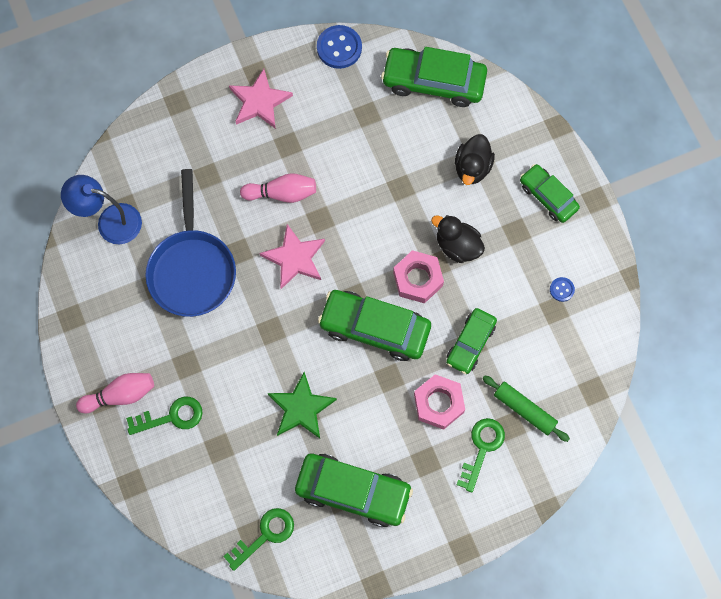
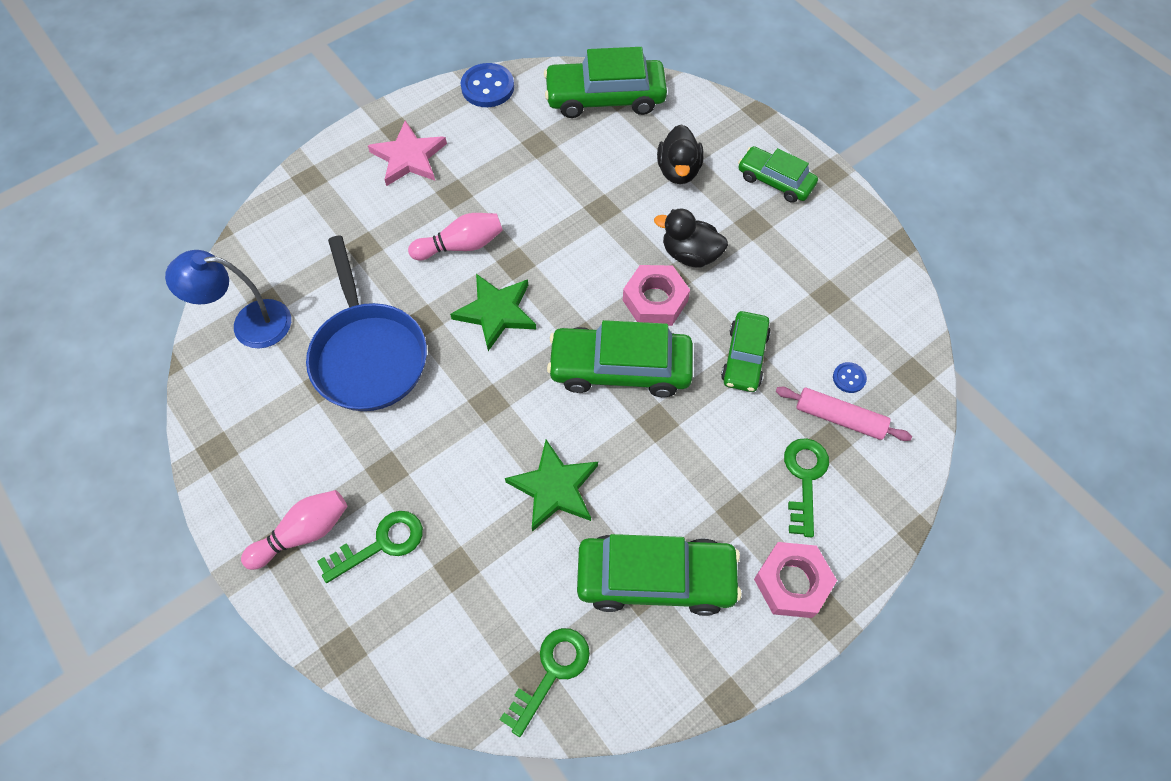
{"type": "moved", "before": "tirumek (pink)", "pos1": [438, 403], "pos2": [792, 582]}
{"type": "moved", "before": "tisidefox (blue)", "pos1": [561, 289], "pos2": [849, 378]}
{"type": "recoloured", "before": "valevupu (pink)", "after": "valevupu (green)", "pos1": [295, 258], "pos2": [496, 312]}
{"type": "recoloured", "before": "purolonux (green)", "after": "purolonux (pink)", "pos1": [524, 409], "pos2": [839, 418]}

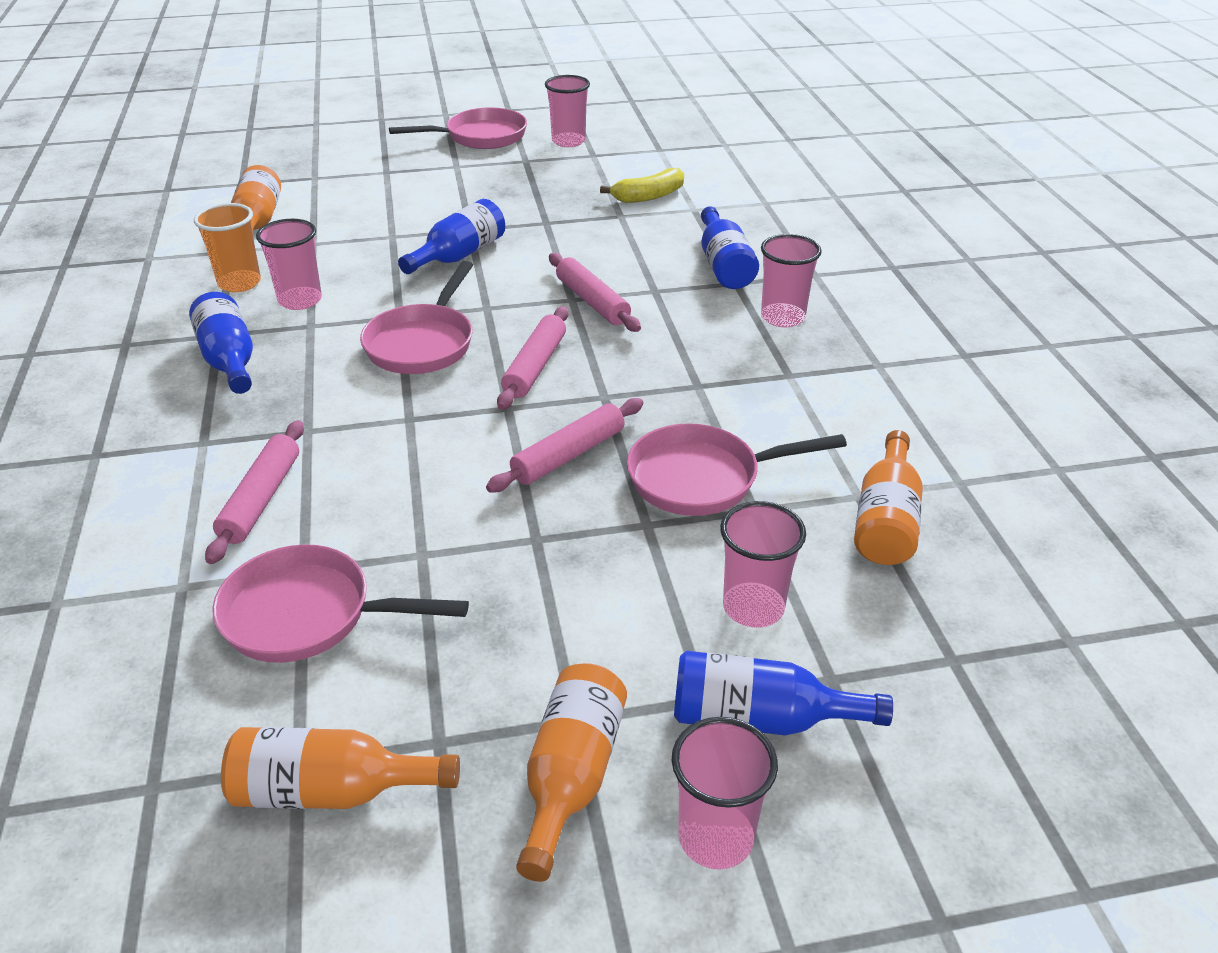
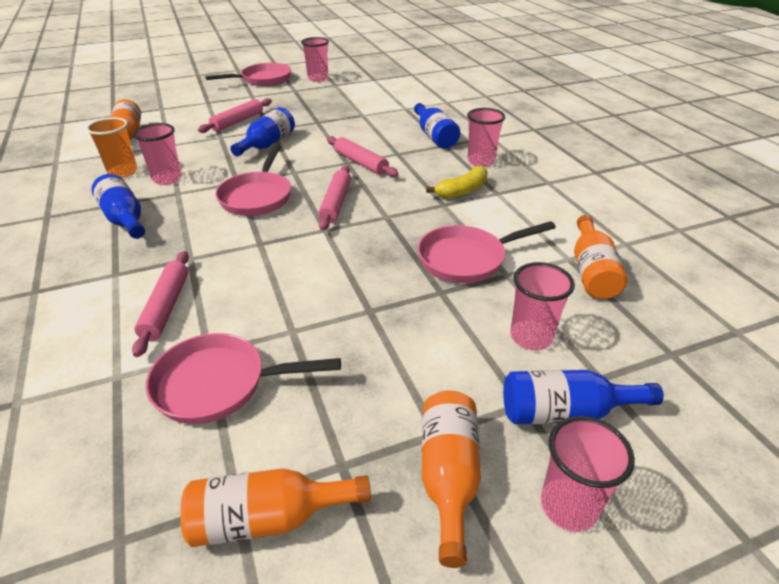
{"type": "moved", "before": "purolonux (pink)", "pos1": [568, 455], "pos2": [237, 121]}
{"type": "moved", "before": "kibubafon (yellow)", "pos1": [648, 196], "pos2": [462, 191]}

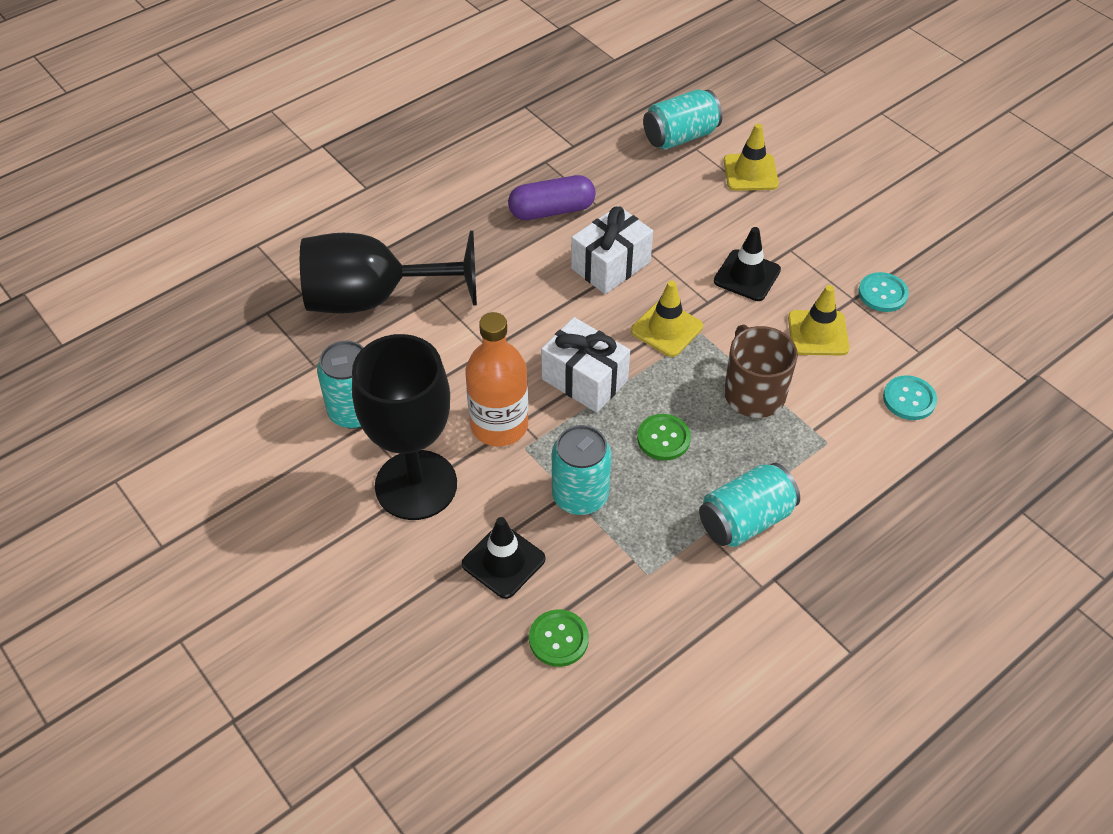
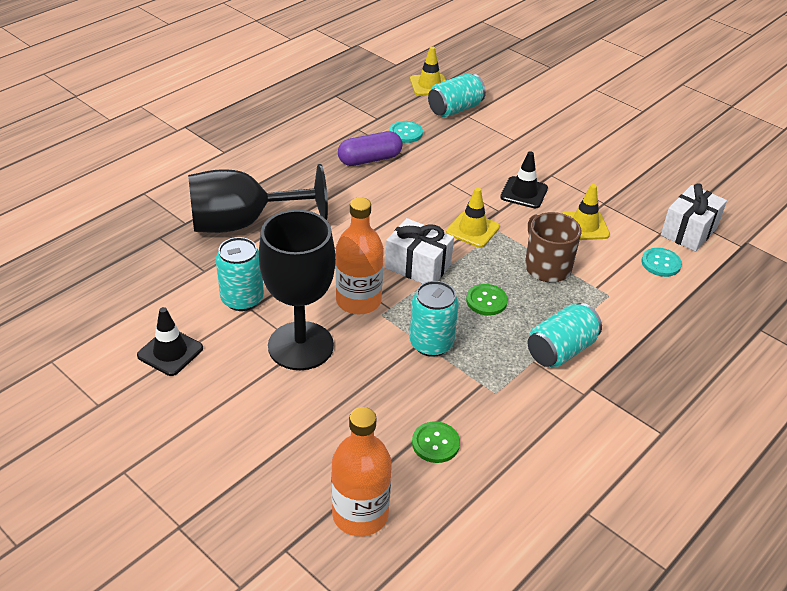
{"type": "added", "after": "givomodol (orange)", "pos2": [360, 514]}
{"type": "moved", "before": "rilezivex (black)", "pos1": [503, 561], "pos2": [170, 352]}
{"type": "moved", "before": "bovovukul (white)", "pos1": [610, 265], "pos2": [689, 231]}
{"type": "moved", "before": "rilezivex (yellow)", "pos1": [750, 172], "pos2": [429, 85]}
{"type": "moved", "before": "tisidefox (turquoise)", "pos1": [882, 293], "pos2": [406, 133]}

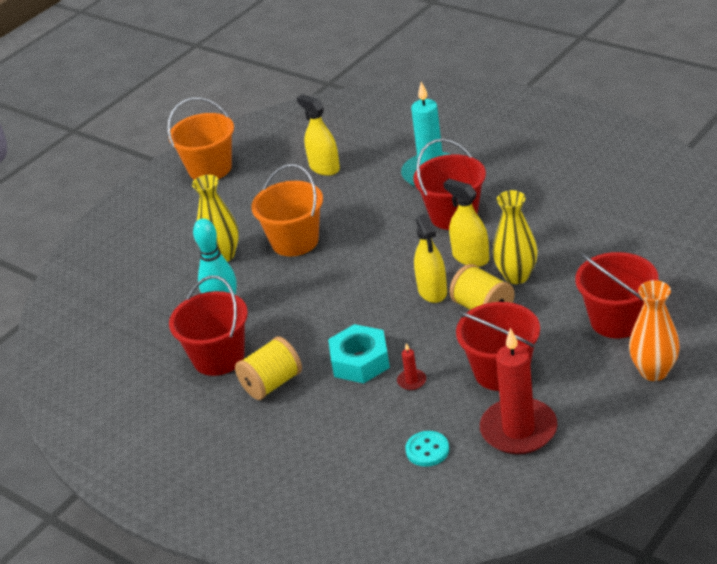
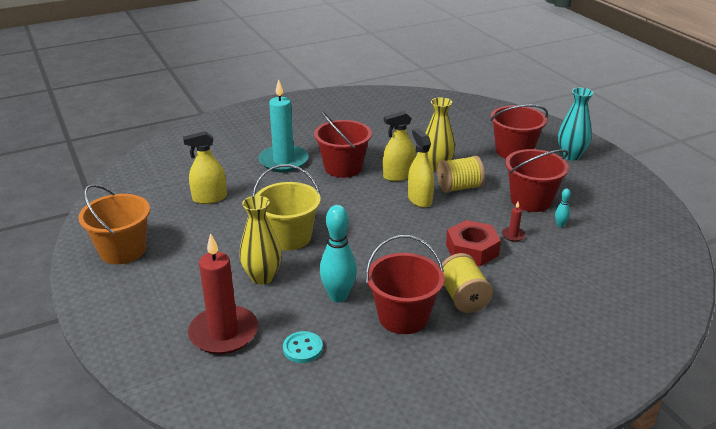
{"type": "added", "after": "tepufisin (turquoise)", "pos2": [560, 225]}
{"type": "moved", "before": "tisidefox (turquoise)", "pos1": [427, 450], "pos2": [303, 348]}
{"type": "moved", "before": "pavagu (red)", "pos1": [518, 430], "pos2": [224, 333]}
{"type": "recoloured", "before": "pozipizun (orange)", "after": "pozipizun (yellow)", "pos1": [295, 241], "pos2": [289, 237]}
{"type": "recoloured", "before": "tirumek (turquoise)", "after": "tirumek (red)", "pos1": [360, 361], "pos2": [472, 250]}
{"type": "recoloured", "before": "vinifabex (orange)", "after": "vinifabex (turquoise)", "pos1": [654, 371], "pos2": [571, 156]}
{"type": "turned", "before": "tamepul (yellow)", "pos1": [432, 291], "pos2": [419, 199], "turn": -120}

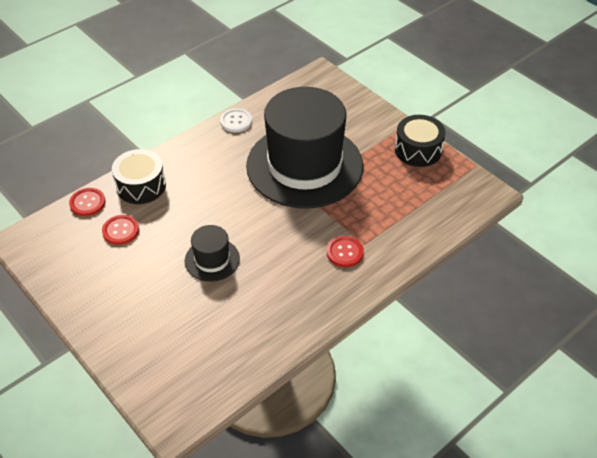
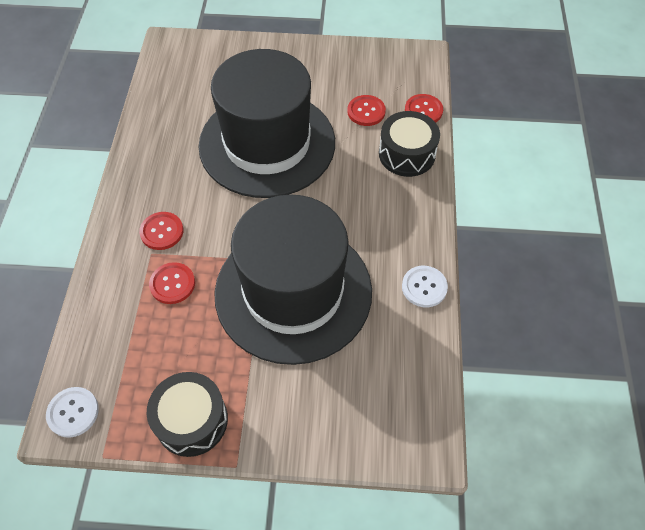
{"type": "added", "after": "tisidefox (white)", "pos2": [73, 412]}
{"type": "added", "after": "tisidefox (red)", "pos2": [172, 284]}
{"type": "resized", "before": "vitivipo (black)", "pos1": [212, 260], "pos2": [267, 143], "scale": 2.35}

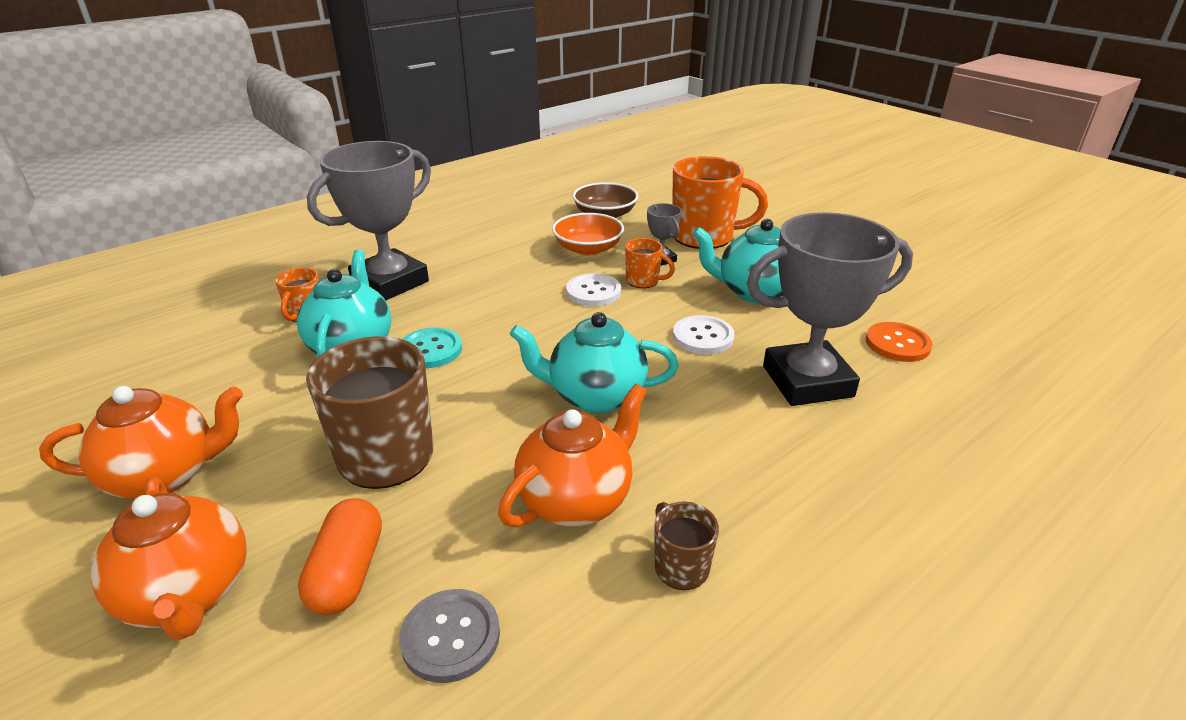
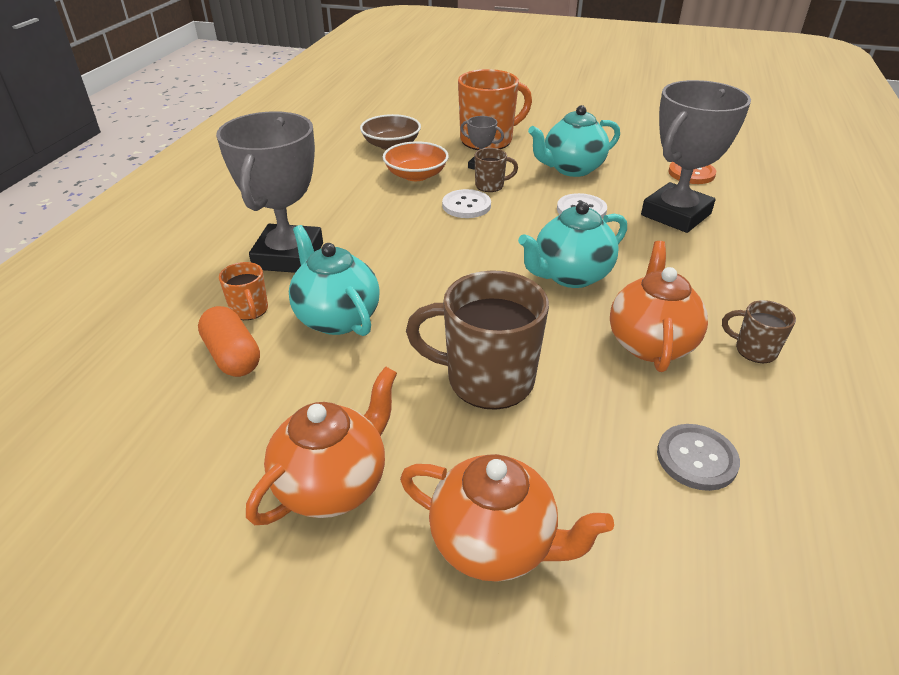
{"type": "removed", "before": "tisidefox (turquoise)", "pos1": [430, 350]}
{"type": "moved", "before": "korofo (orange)", "pos1": [347, 572], "pos2": [233, 356]}
{"type": "recoloured", "before": "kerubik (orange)", "after": "kerubik (brown)", "pos1": [643, 281], "pos2": [490, 186]}

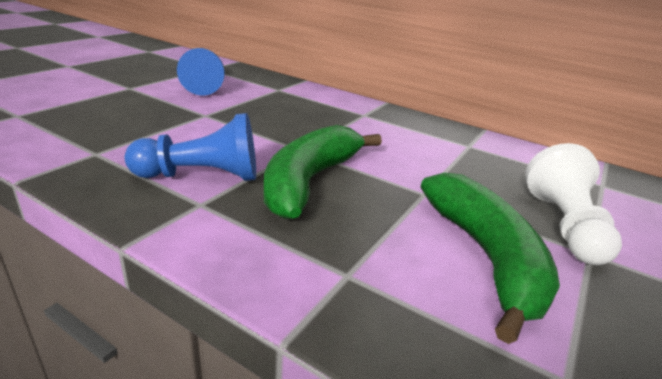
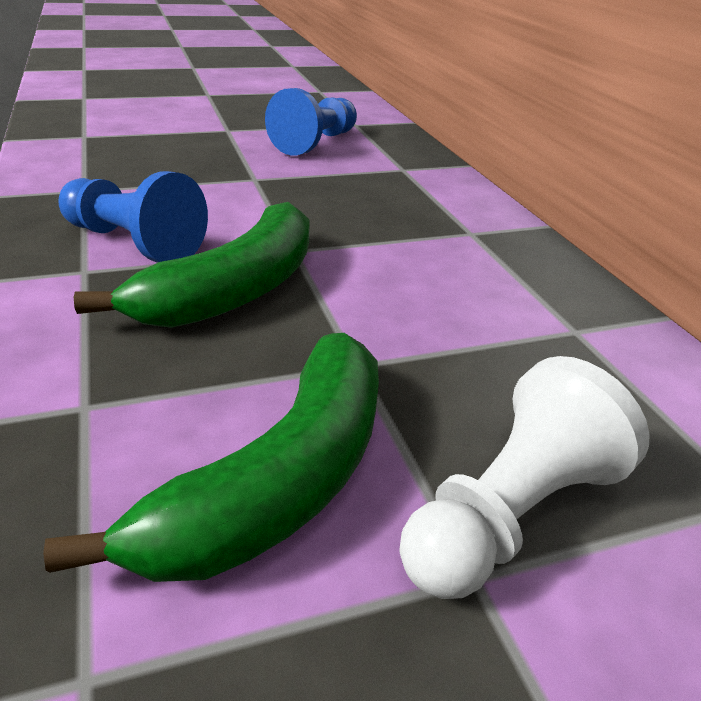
{"type": "turned", "before": "kibubafon (green)", "pos1": [310, 181], "pos2": [234, 290], "turn": 150}

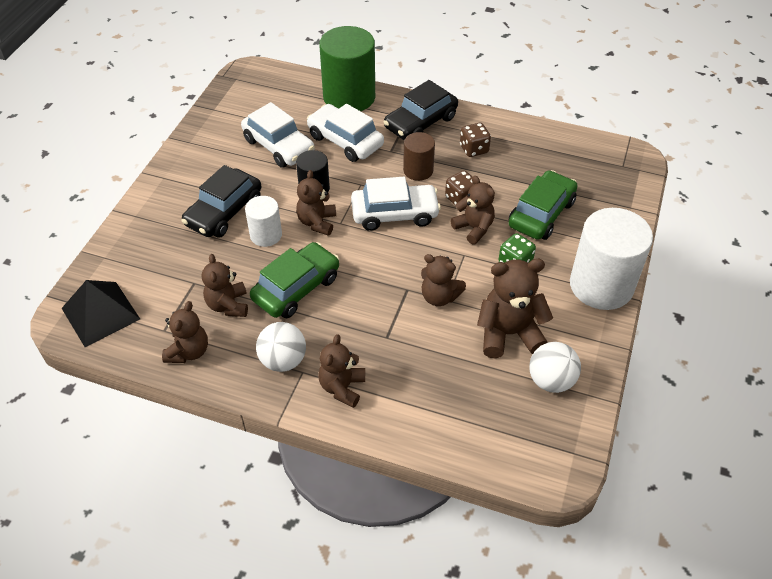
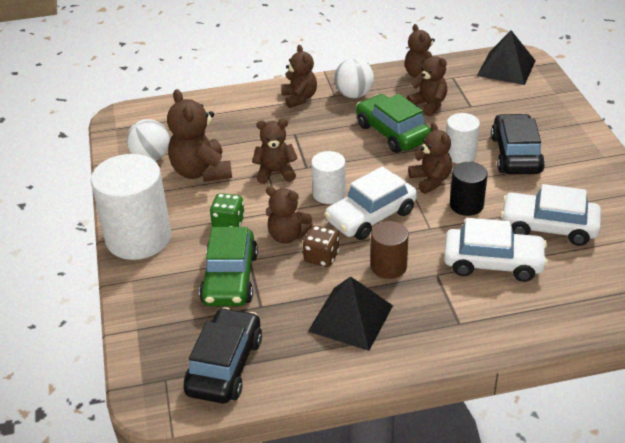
{"type": "removed", "before": "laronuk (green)", "pos1": [349, 97]}
{"type": "added", "after": "laronuk (white)", "pos2": [329, 193]}
{"type": "moved", "before": "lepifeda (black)", "pos1": [420, 123], "pos2": [225, 366]}
{"type": "replaced", "before": "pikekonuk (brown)", "after": "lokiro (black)", "pos1": [474, 149], "pos2": [351, 318]}
{"type": "turned", "before": "lepifeda (green)", "pos1": [296, 288], "pos2": [392, 133], "turn": 135}
{"type": "turned", "before": "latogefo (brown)", "pos1": [509, 333], "pos2": [201, 172], "turn": 105}

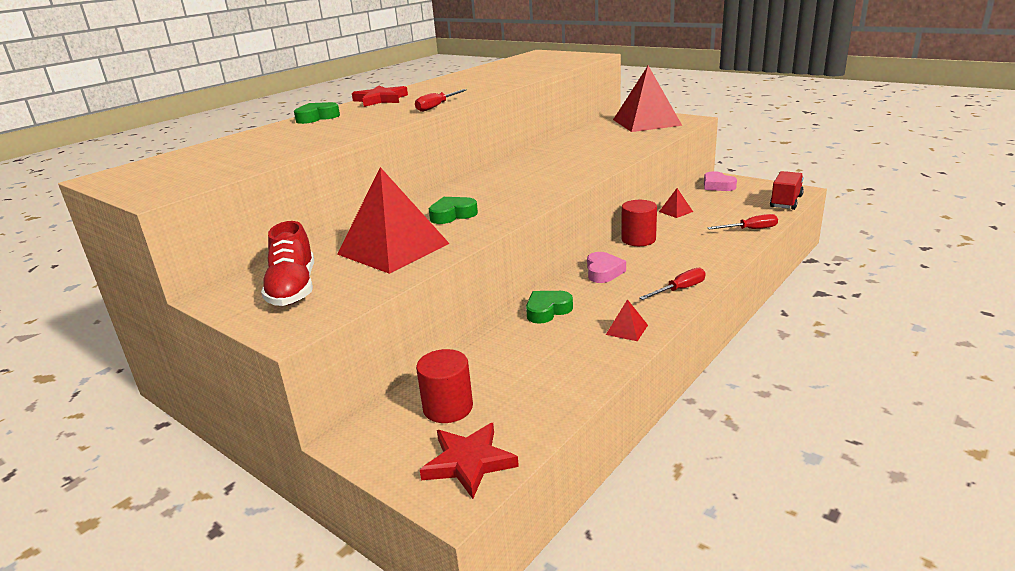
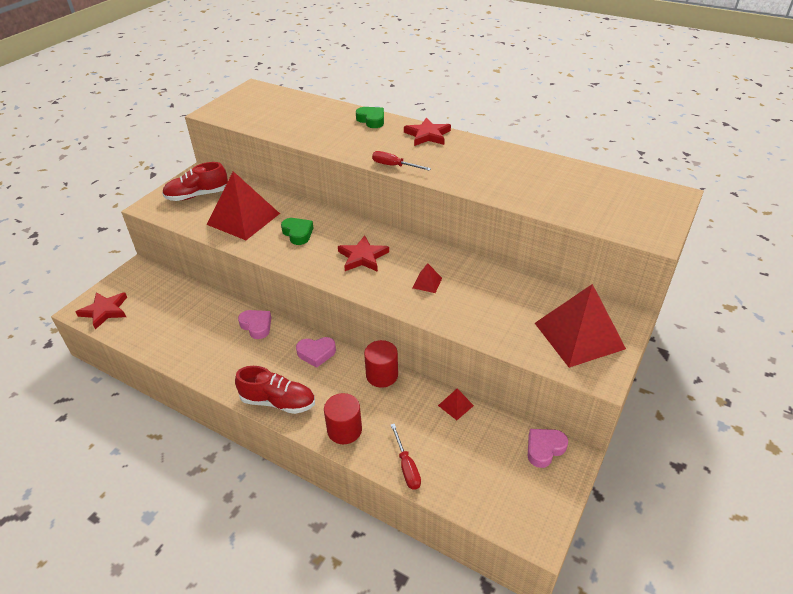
{"type": "removed", "before": "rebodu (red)", "pos1": [786, 202]}
{"type": "added", "after": "valevupu (red)", "pos2": [363, 257]}
{"type": "moved", "before": "laronuk (red)", "pos1": [448, 408], "pos2": [344, 430]}
{"type": "moved", "before": "lokiro (red)", "pos1": [626, 329], "pos2": [427, 283]}
{"type": "replaced", "before": "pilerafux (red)", "after": "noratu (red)", "pos1": [680, 289], "pos2": [278, 402]}
{"type": "recoloured", "before": "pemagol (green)", "after": "pemagol (pink)", "pos1": [547, 310], "pos2": [256, 326]}

